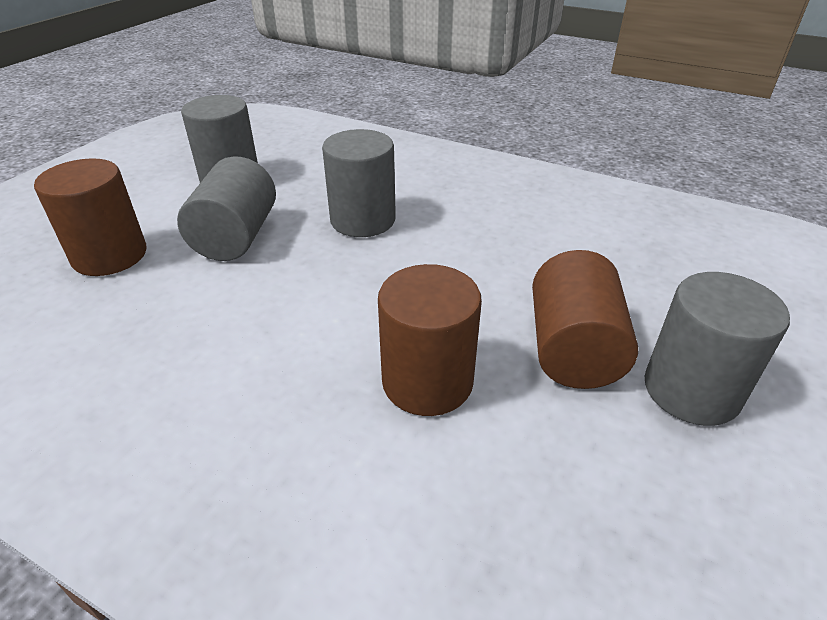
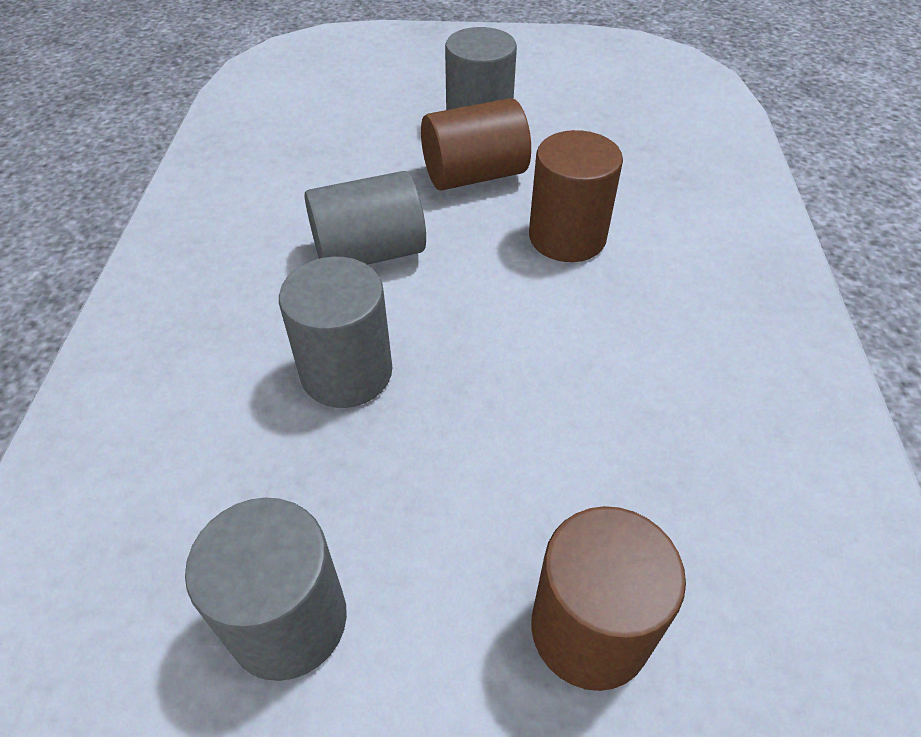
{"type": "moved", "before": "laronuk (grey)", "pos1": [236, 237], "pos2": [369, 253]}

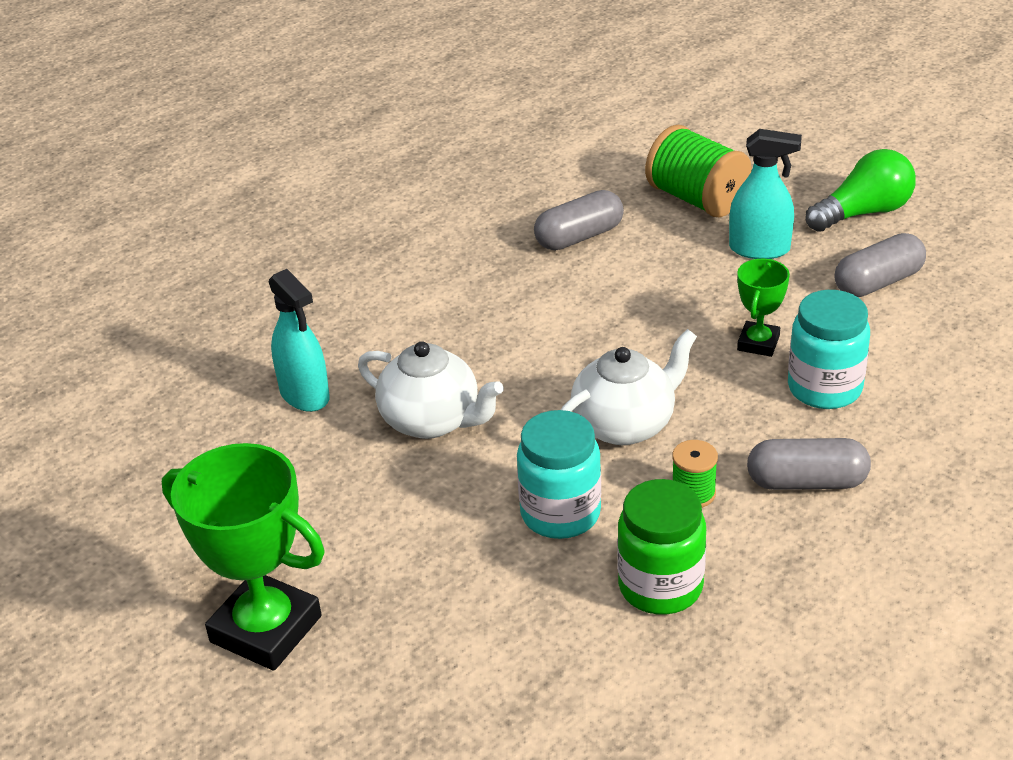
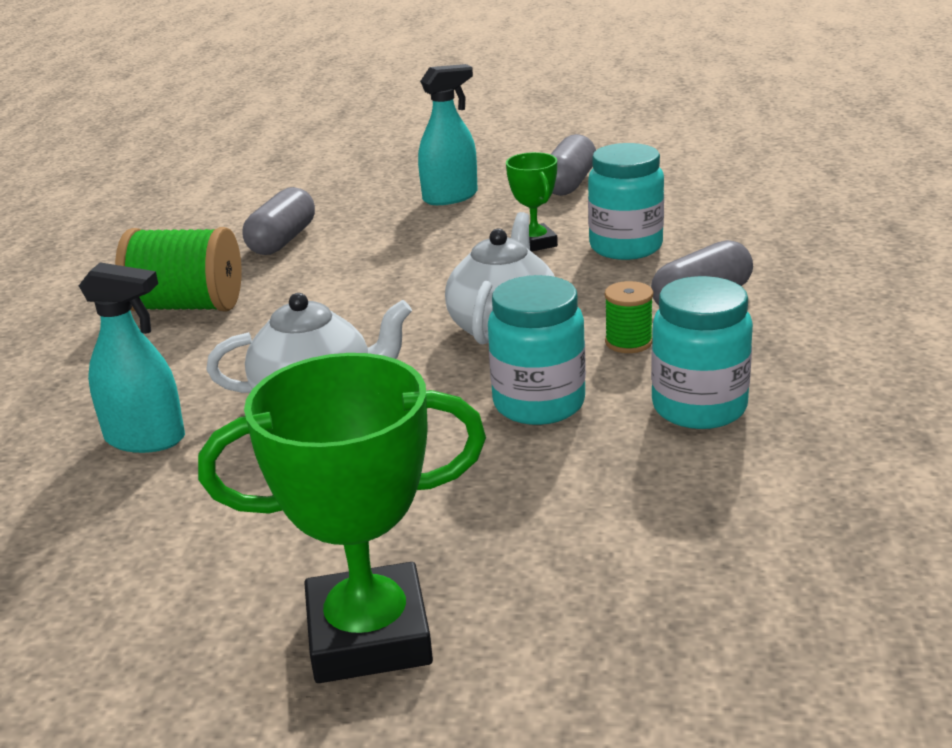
{"type": "removed", "before": "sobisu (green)", "pos1": [863, 213]}
{"type": "moved", "before": "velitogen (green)", "pos1": [696, 199], "pos2": [187, 306]}
{"type": "recoloured", "before": "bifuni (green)", "after": "bifuni (turquoise)", "pos1": [660, 586], "pos2": [699, 407]}

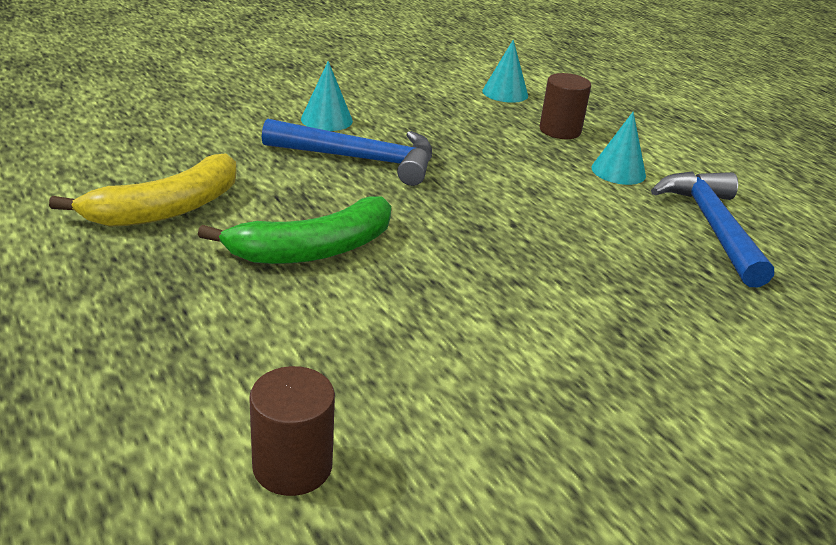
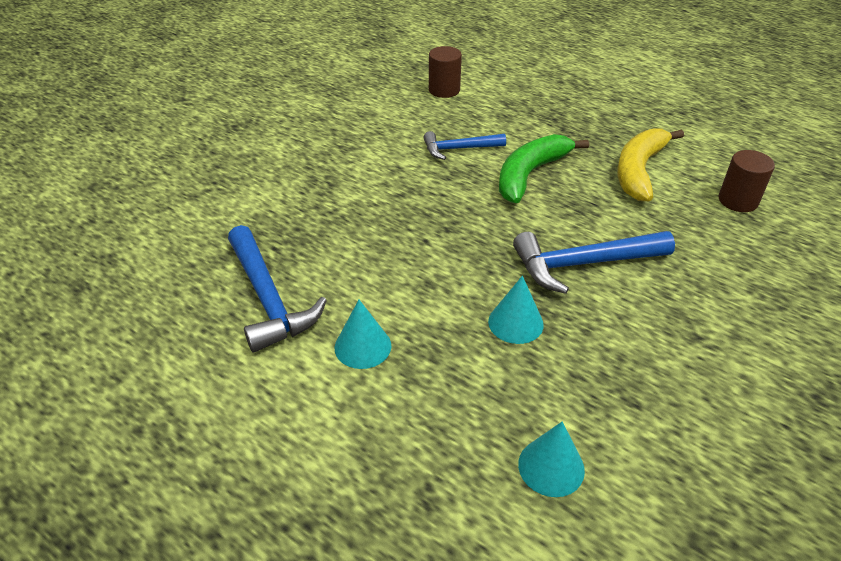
{"type": "added", "after": "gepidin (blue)", "pos2": [459, 149]}
{"type": "moved", "before": "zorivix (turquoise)", "pos1": [326, 120], "pos2": [515, 323]}
{"type": "moved", "before": "laronuk (brown)", "pos1": [560, 130], "pos2": [738, 201]}

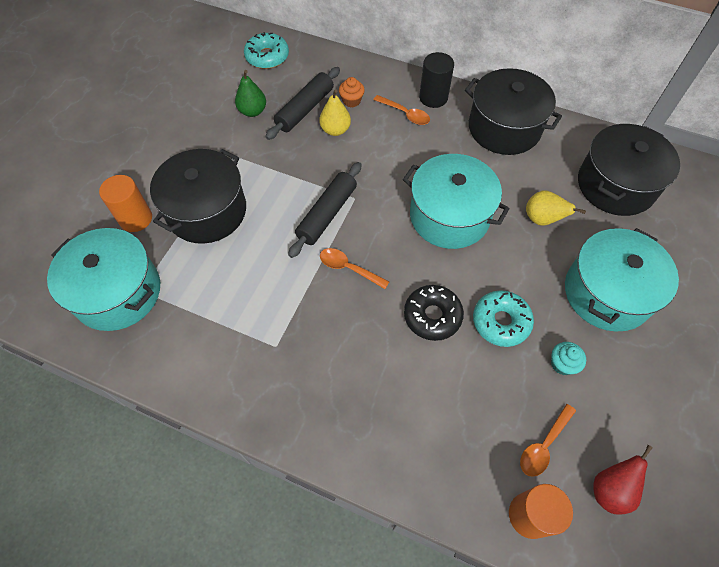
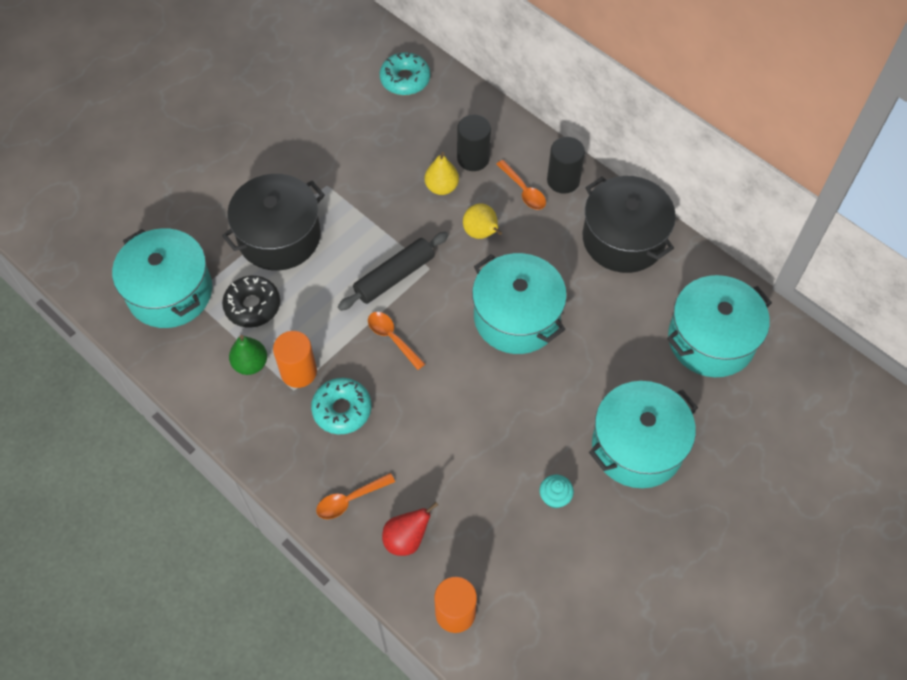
{"type": "removed", "before": "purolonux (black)", "pos1": [305, 109]}
{"type": "moved", "before": "laronuk (orange)", "pos1": [136, 218], "pos2": [298, 372]}
{"type": "moved", "before": "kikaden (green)", "pos1": [252, 111], "pos2": [250, 364]}
{"type": "moved", "before": "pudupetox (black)", "pos1": [432, 316], "pos2": [252, 306]}
{"type": "moved", "before": "pudupetox (turquoise)", "pos1": [501, 322], "pos2": [342, 410]}
{"type": "moved", "before": "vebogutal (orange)", "pos1": [544, 445], "pos2": [350, 500]}
{"type": "moved", "before": "kikaden (yellow)", "pos1": [542, 219], "pos2": [481, 233]}
{"type": "moved", "before": "kikaden (red)", "pos1": [610, 489], "pos2": [406, 539]}
{"type": "replaced", "before": "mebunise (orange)", "after": "laronuk (black)", "pos1": [351, 101], "pos2": [473, 158]}
{"type": "recoloured", "before": "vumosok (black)", "after": "vumosok (turquoise)", "pos1": [616, 185], "pos2": [711, 339]}

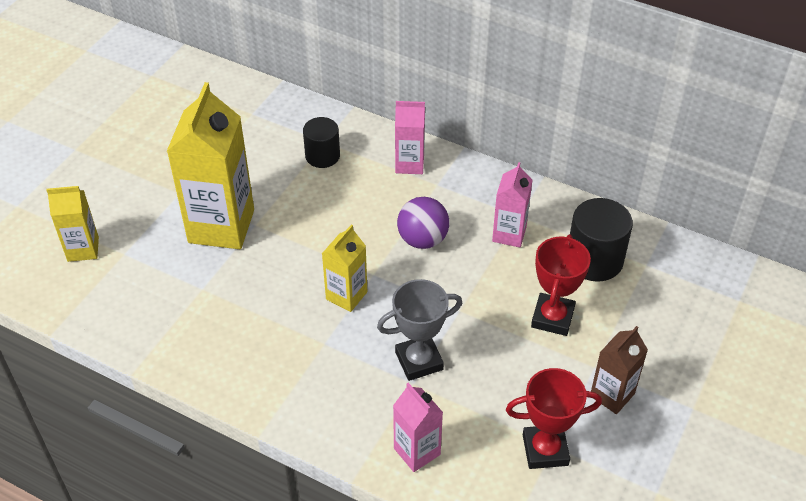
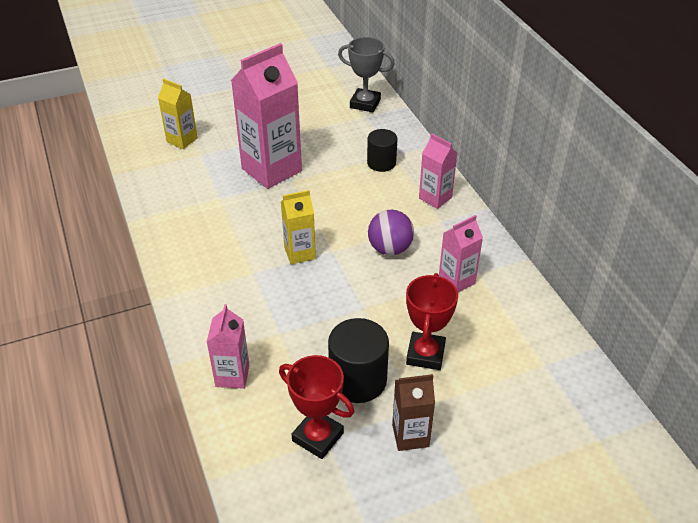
{"type": "moved", "before": "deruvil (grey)", "pos1": [419, 361], "pos2": [365, 103]}
{"type": "moved", "before": "laronuk (black)", "pos1": [594, 260], "pos2": [358, 380]}
{"type": "recoloured", "before": "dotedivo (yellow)", "after": "dotedivo (pink)", "pos1": [221, 226], "pos2": [271, 170]}
{"type": "turned", "before": "deruvil (red)", "pos1": [552, 318], "pos2": [425, 354], "turn": -45}

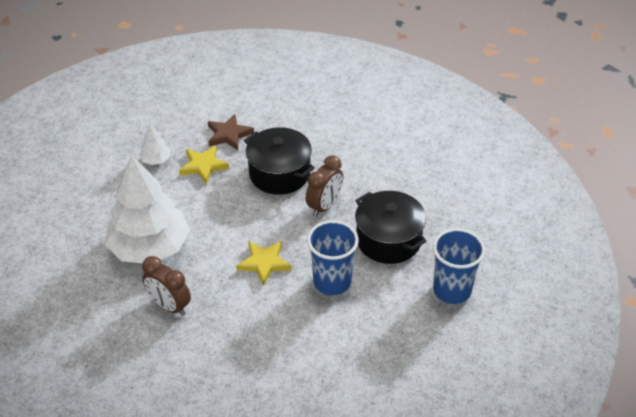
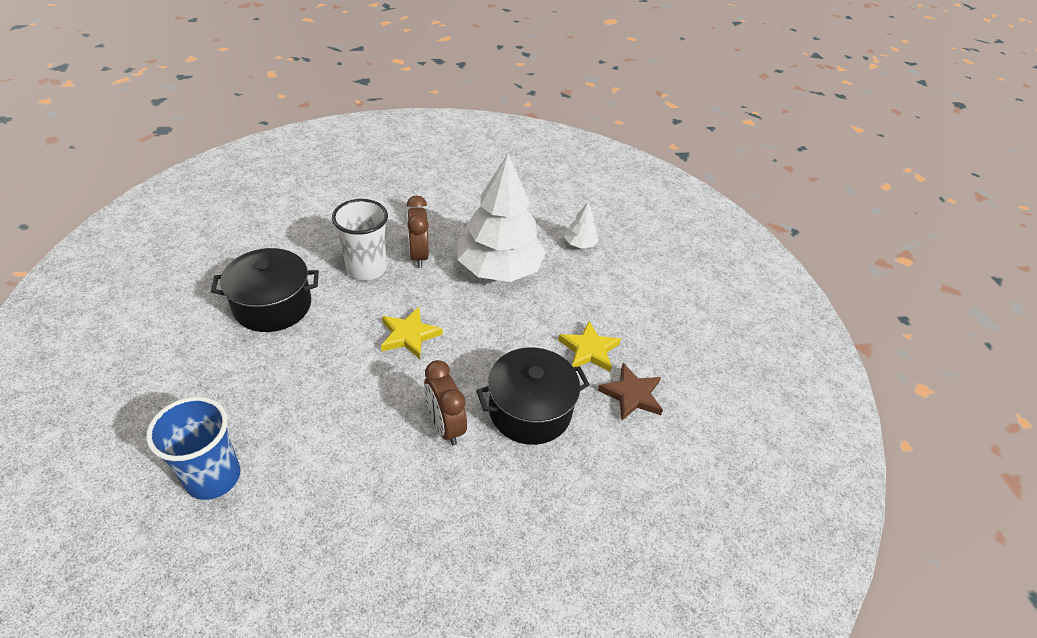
{"type": "removed", "before": "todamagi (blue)", "pos1": [332, 282]}
{"type": "added", "after": "todamagi (white)", "pos2": [366, 269]}
{"type": "moved", "before": "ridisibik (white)", "pos1": [156, 160], "pos2": [580, 244]}
{"type": "moved", "before": "vumosok (black)", "pos1": [388, 240], "pos2": [273, 305]}
{"type": "turned", "before": "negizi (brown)", "pos1": [169, 306], "pos2": [419, 255], "turn": -75}

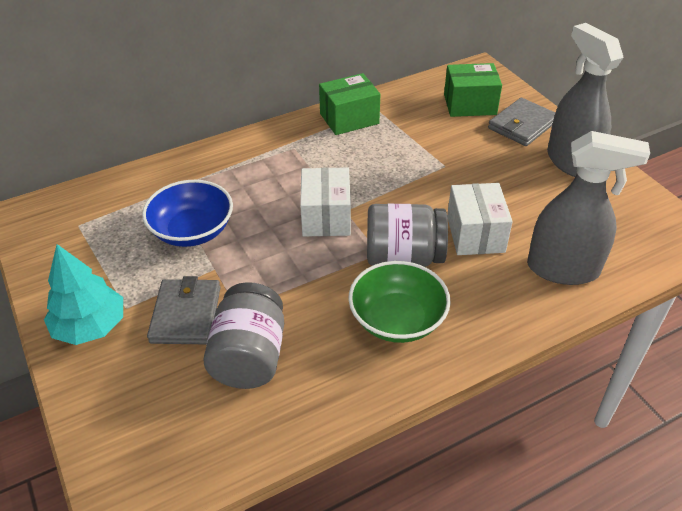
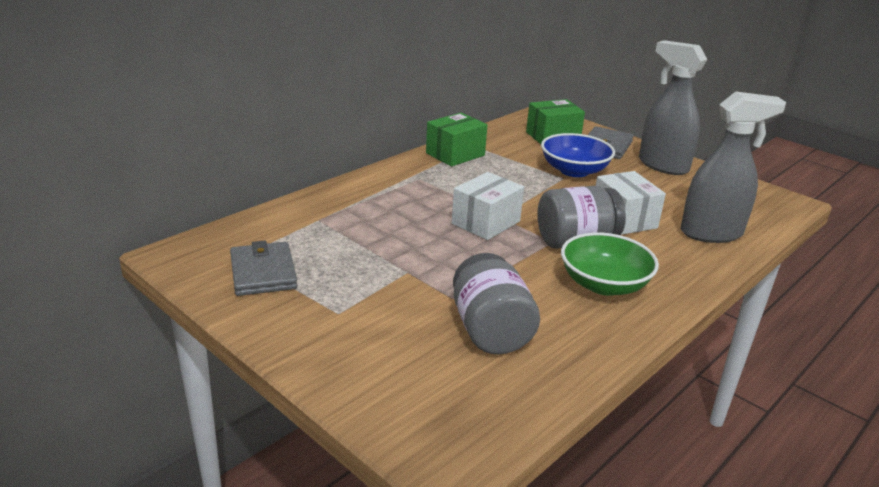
{"type": "removed", "before": "ridisibik (turquoise)", "pos1": [90, 327]}
{"type": "moved", "before": "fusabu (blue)", "pos1": [192, 231], "pos2": [574, 171]}
{"type": "moved", "before": "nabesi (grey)", "pos1": [186, 315], "pos2": [263, 273]}
{"type": "turned", "before": "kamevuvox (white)", "pos1": [326, 217], "pos2": [486, 222], "turn": 60}

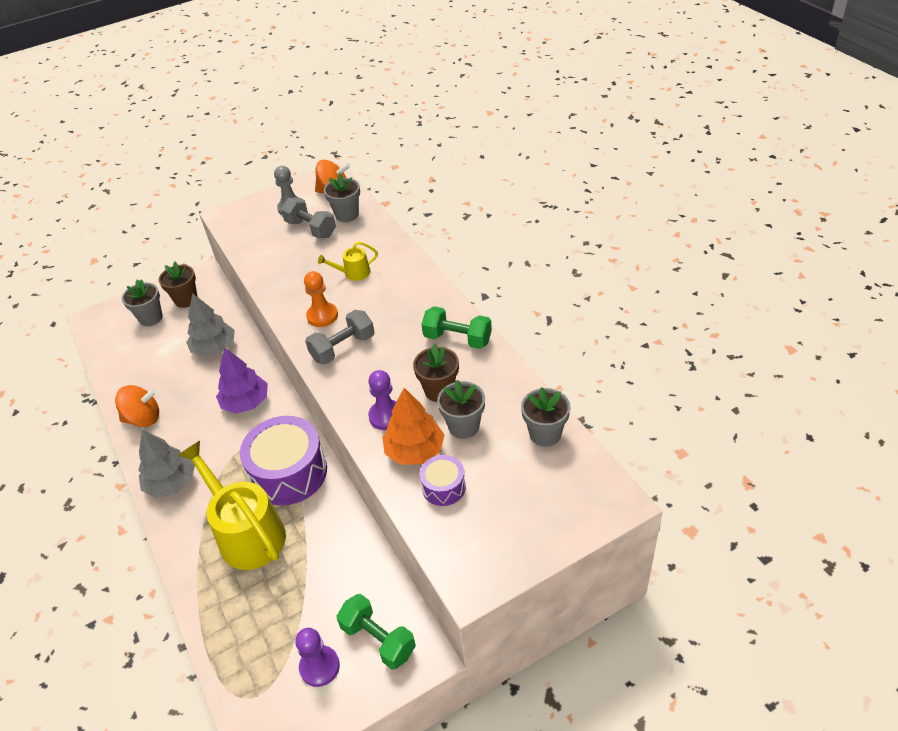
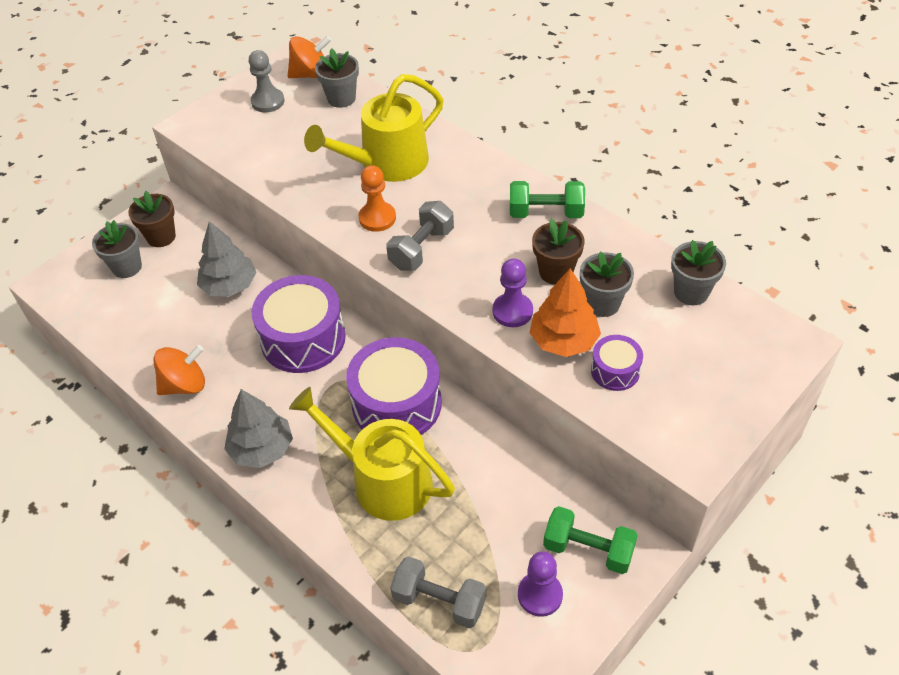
{"type": "moved", "before": "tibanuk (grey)", "pos1": [311, 229], "pos2": [439, 601]}
{"type": "replaced", "before": "ridisibik (purple)", "after": "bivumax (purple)", "pos1": [246, 402], "pos2": [303, 338]}
{"type": "resized", "before": "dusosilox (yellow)", "pos1": [353, 273], "pos2": [387, 163], "scale": 2.18}

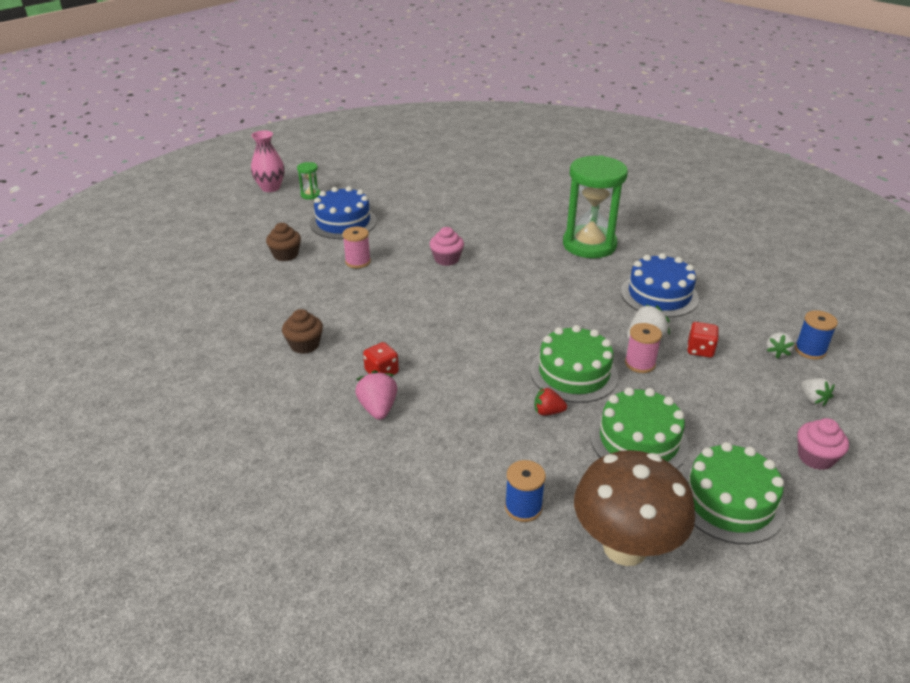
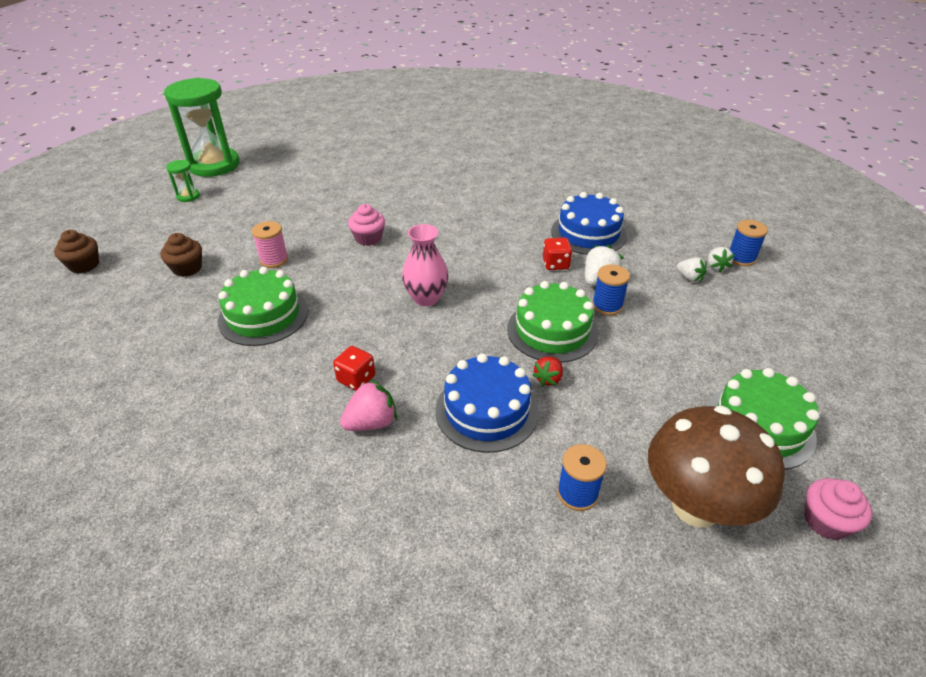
{"type": "moved", "before": "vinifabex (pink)", "pos1": [270, 188], "pos2": [426, 298]}
{"type": "moved", "before": "mebunise (brown)", "pos1": [305, 345], "pos2": [84, 265]}
{"type": "moved", "before": "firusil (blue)", "pos1": [343, 222], "pos2": [486, 411]}
{"type": "moved", "before": "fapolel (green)", "pos1": [589, 245], "pos2": [214, 165]}
{"type": "moved", "before": "firusil (green)", "pos1": [638, 440], "pos2": [263, 315]}
{"type": "moved", "before": "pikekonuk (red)", "pos1": [700, 350], "pos2": [555, 264]}
{"type": "moved", "before": "mebunise (pink)", "pos1": [815, 457], "pos2": [826, 521]}
{"type": "moved", "before": "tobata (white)", "pos1": [813, 399], "pos2": [689, 278]}
{"type": "recoloured", "before": "velitogen (pink)", "after": "velitogen (blue)", "pos1": [640, 363], "pos2": [607, 306]}
{"type": "turned", "before": "tobata (pink)", "pos1": [378, 408], "pos2": [371, 422], "turn": 90}
{"type": "turned", "before": "tobata (red)", "pos1": [548, 412], "pos2": [548, 378], "turn": -45}

